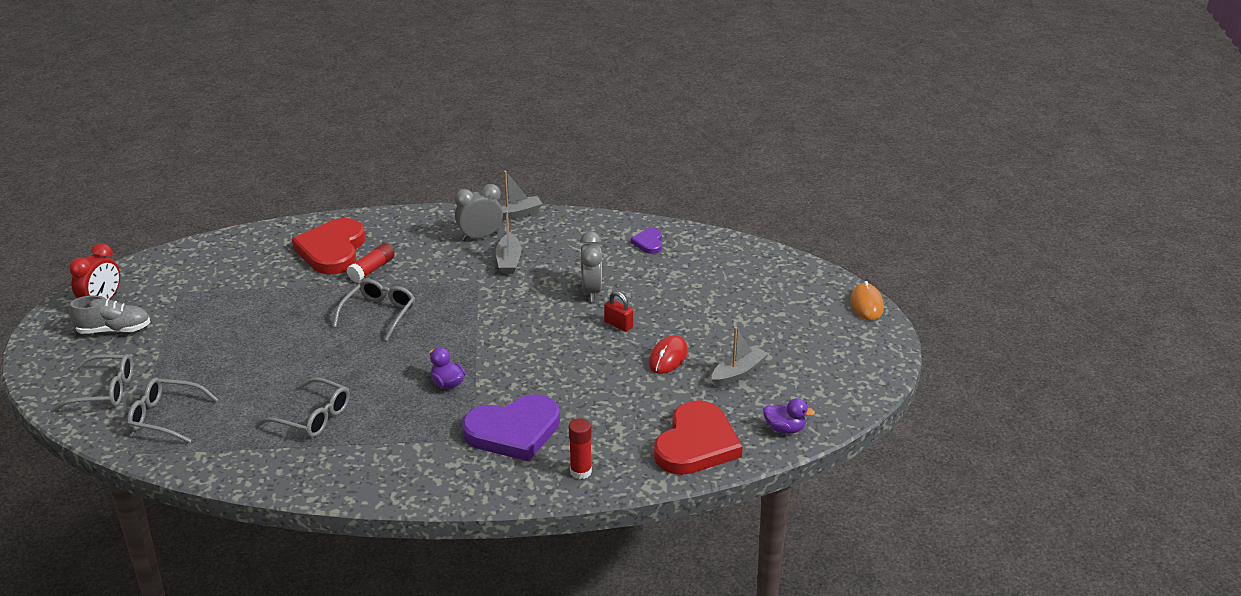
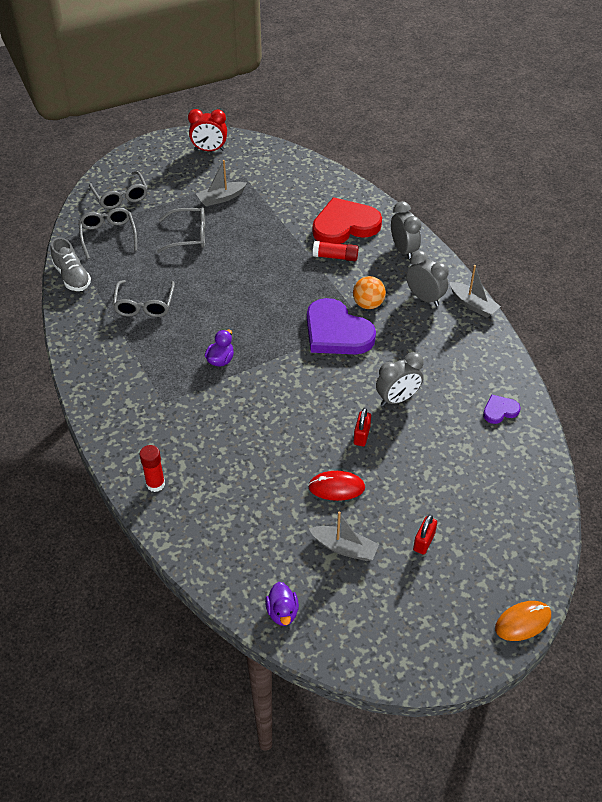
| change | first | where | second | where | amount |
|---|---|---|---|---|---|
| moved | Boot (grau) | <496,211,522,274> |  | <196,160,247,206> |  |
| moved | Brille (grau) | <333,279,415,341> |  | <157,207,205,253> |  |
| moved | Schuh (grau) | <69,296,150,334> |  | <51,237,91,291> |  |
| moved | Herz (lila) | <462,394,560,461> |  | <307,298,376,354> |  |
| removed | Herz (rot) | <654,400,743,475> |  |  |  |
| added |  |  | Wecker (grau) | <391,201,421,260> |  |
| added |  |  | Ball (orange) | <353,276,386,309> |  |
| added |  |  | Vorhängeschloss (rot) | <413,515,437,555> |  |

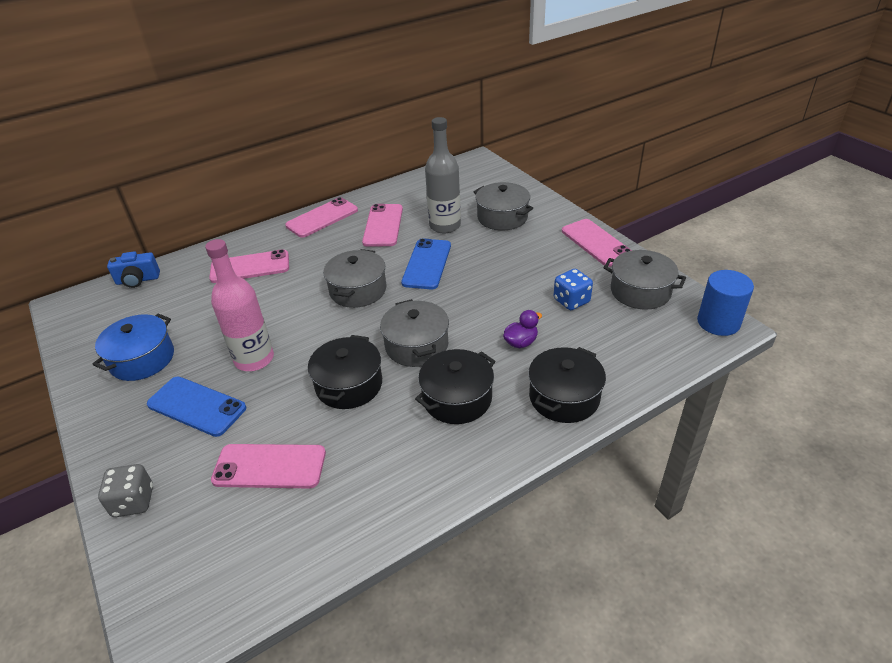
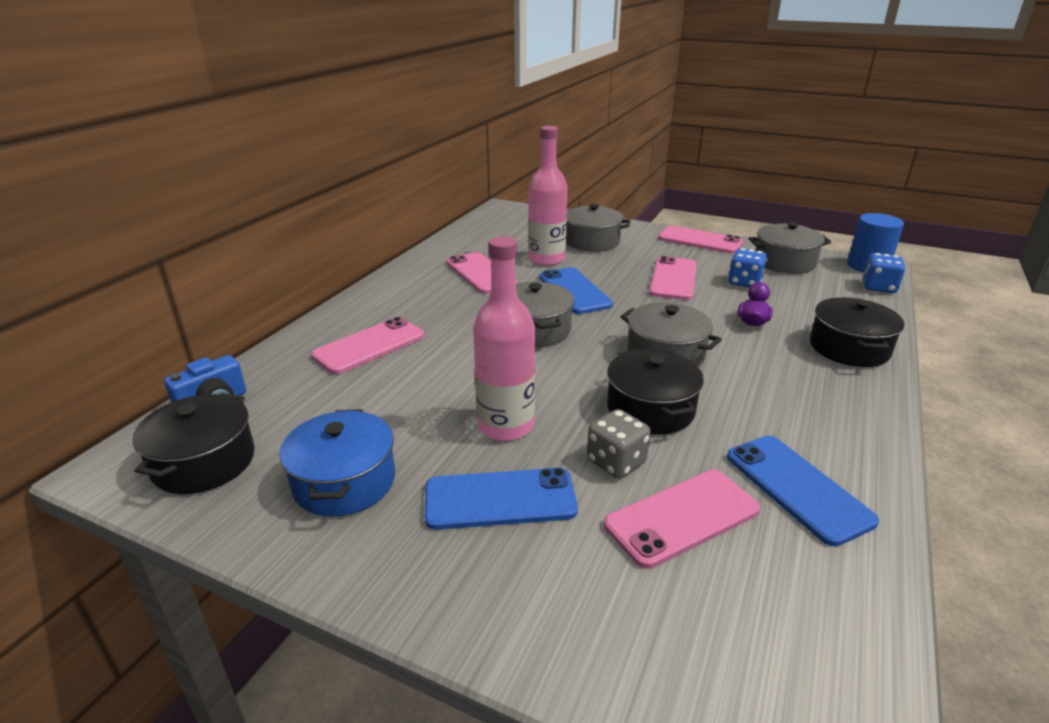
| change | first | where | second | where | amount |
|---|---|---|---|---|---|
| recoloured | Flasche (grau) | <425,117,461,233> | Flasche (rosa) | <528,126,568,266> |  |
| moved | Handy (rosa) | <285,197,358,238> |  | <649,256,697,300> |  |
| moved | Kochtopf (schwarz) | <415,349,495,424> |  | <133,393,255,494> |  |
| moved | Spielwürfel (grau) | <98,464,153,517> |  | <587,409,651,479> |  |
| added |  |  | Spielwürfel (blau) | <862,253,906,293> |  |
| added |  |  | Handy (blau) | <727,436,879,546> |  |

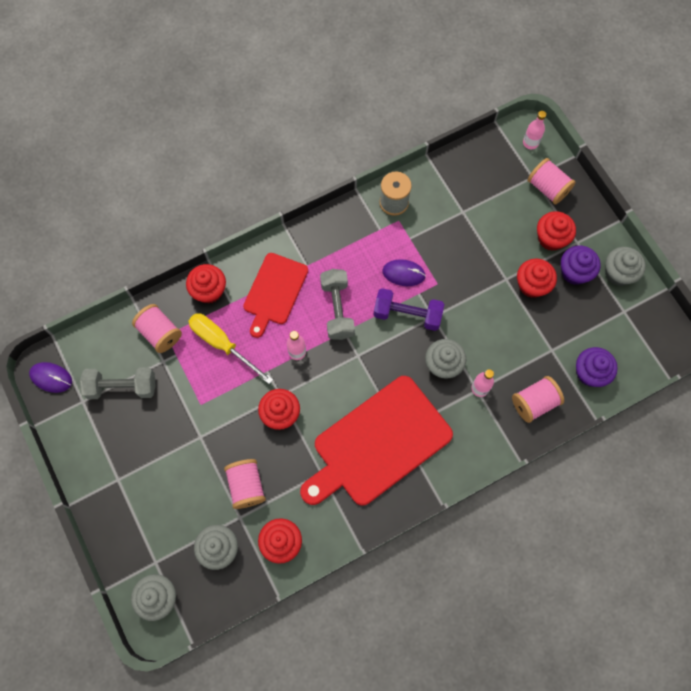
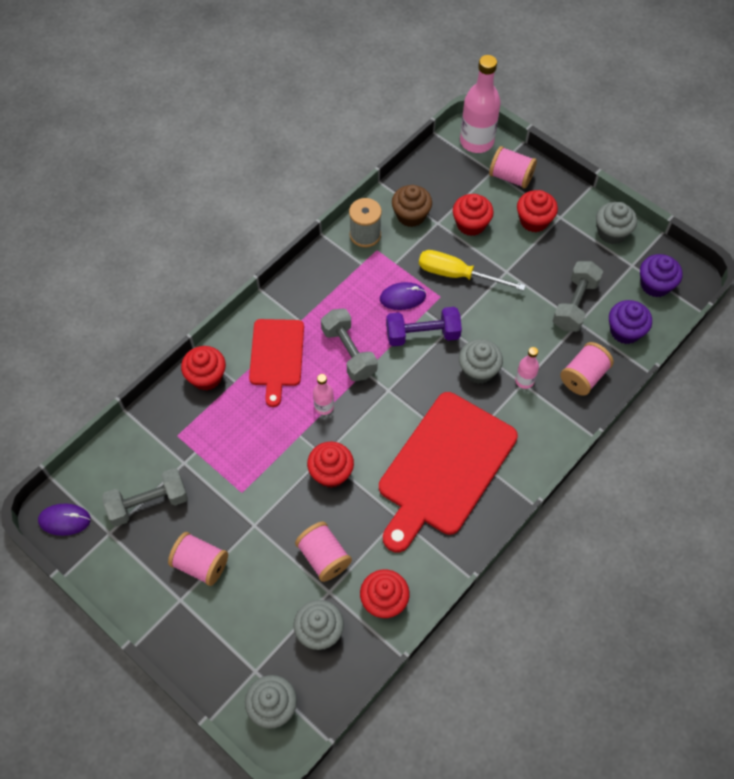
| change | first | where | second | where | amount |
|---|---|---|---|---|---|
| resized | Flasche (rosa) | <523,111,546,149> |  | <460,55,501,153> | x2.03 |
| moved | Muffin (lila) | <561,245,601,285> |  | <640,254,682,297> |  |
| moved | Muffin (rot) | <517,258,557,298> |  | <453,194,494,236> |  |
| moved | Garnrolle (rosa) | <132,304,182,353> |  | <168,532,228,586> |  |
| moved | Schraubenzieher (gelb) | <188,313,273,384> |  | <419,250,526,291> |  |
| added |  |  | Muffin (braun) | <392,185,432,227> |  |
| added |  |  | Hantel (grau) | <553,261,603,332> |  |

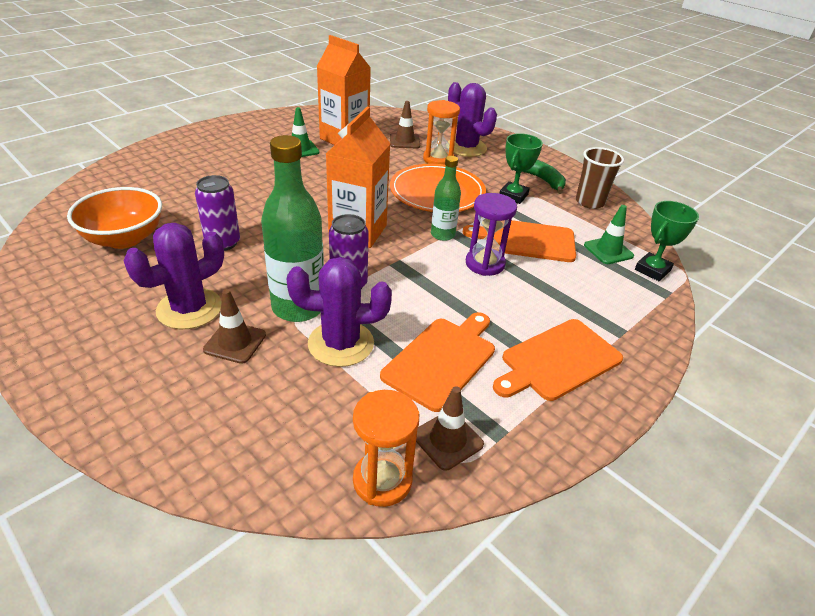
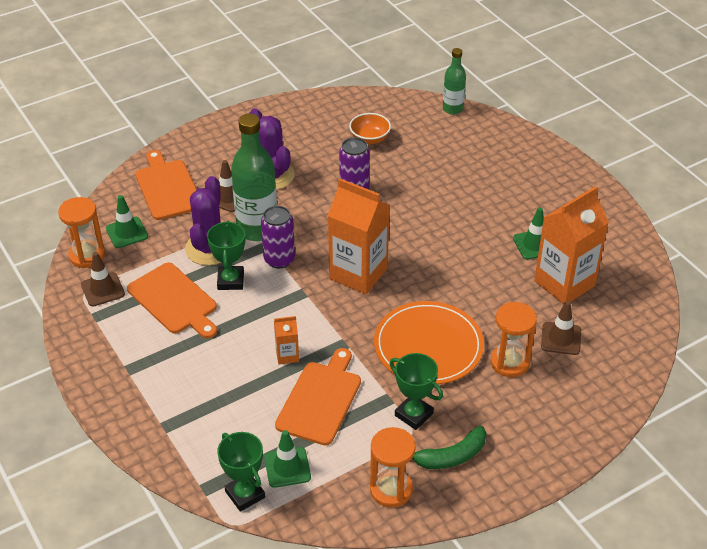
| change | first | where | second | where | amount |
|---|---|---|---|---|---|
| removed | Kaktus (lila) | <448,82,497,157> |  |  |  |
| replaced | Becher (braun) | <576,147,624,209> | Sanduhr (orange) | <370,427,416,507> |  |
| moved | Flasche (grün) | <431,156,461,241> |  | <443,48,466,115> |  |
| resized | Schüssel (orange) | <67,187,162,249> |  | <349,113,391,144> | x0.60 |
| replaced | Sanduhr (lila) | <466,193,517,276> | Getränkekarton (orange) | <274,316,299,364> |  |
| moved | Schneidebrett (orange) | <493,319,623,401> |  | <135,150,197,220> |  |
| added |  |  | Leitkegel (grün) | <106,195,148,248> |  |
| added |  |  | Pokal (grün) | <207,221,245,290> |  |

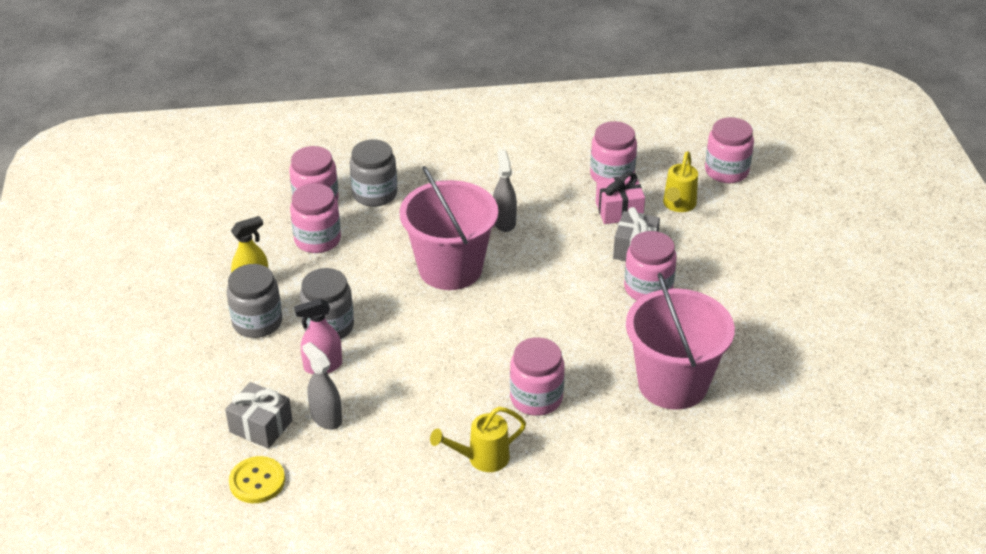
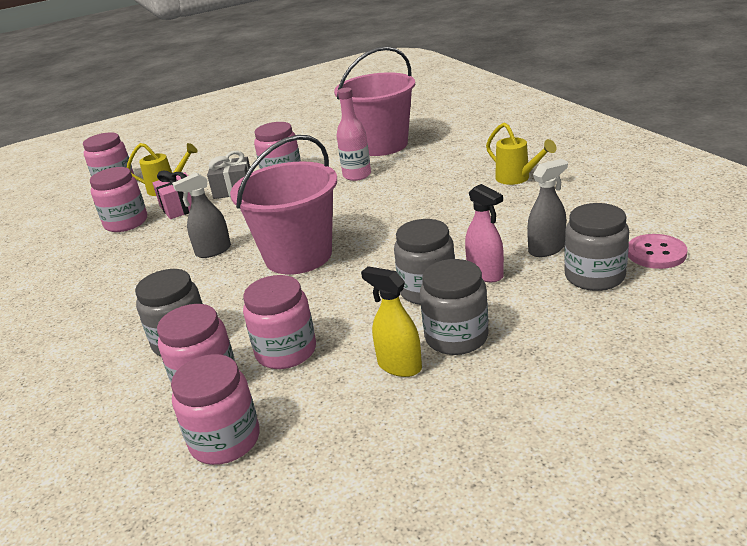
| change | first | where | second | where | amount |
|---|---|---|---|---|---|
| moved | Einmachglas (rosa) | <510,337,565,416> |  | <171,354,259,465> |  |
| turned | Sprühflasche (grau) | <302,342,342,430> |  | <527,159,568,257> | 150 degrees counterclockwise |
| replaced | Geschenk (grau) | <225,382,292,449> | Einmachglas (grau) | <564,203,629,291> |  |
| recoloured | Knopf (gelb) | <229,456,285,503> | Knopf (rosa) | <628,234,687,269> |  |
| added |  |  | Flasche (rosa) | <336,88,371,181> |  |

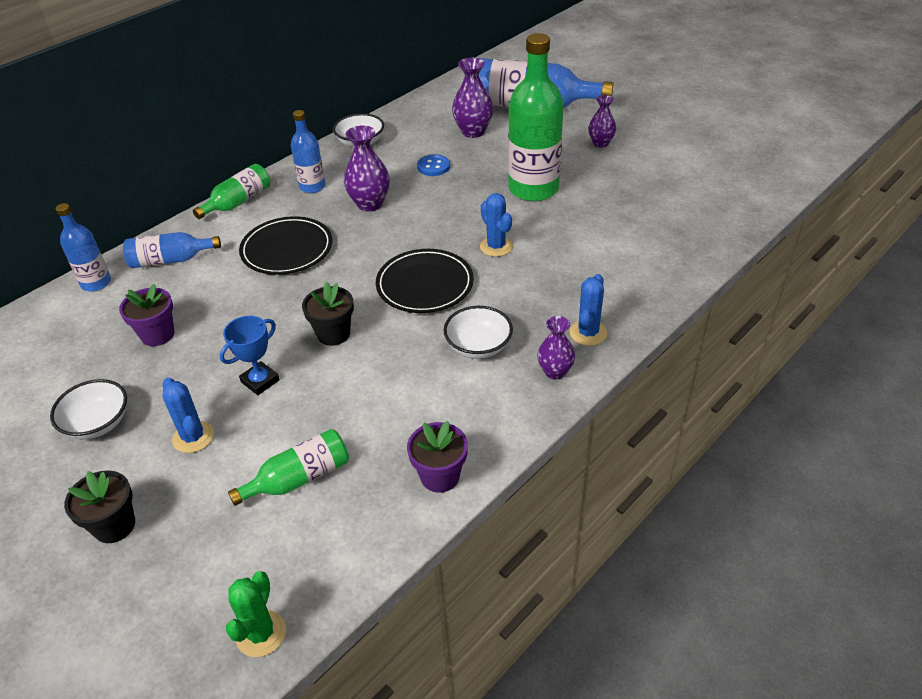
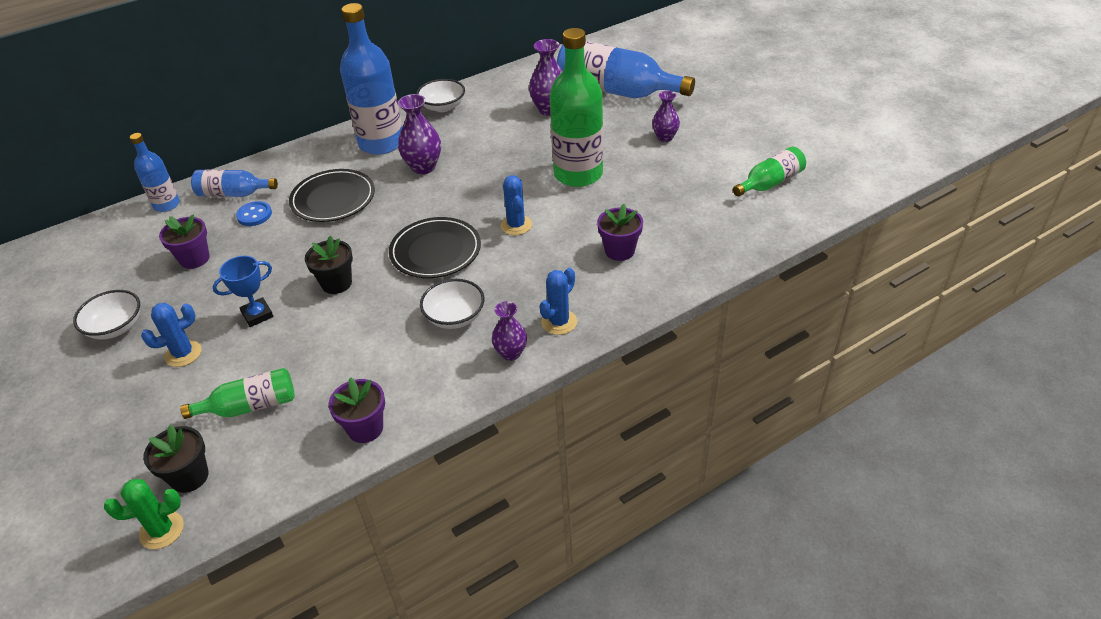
| change | first | where | second | where | amount |
|---|---|---|---|---|---|
| resized | Flasche (blau) | <291,110,325,193> |  | <340,3,402,155> | x1.87 |
| moved | Knopf (blau) | <417,154,450,176> |  | <236,201,272,226> |  |
| moved | Flasche (grün) | <193,164,270,219> |  | <733,147,806,196> |  |
| turned | Kaktus (blau) | <163,378,214,453> |  | <141,303,202,367> | 75 degrees clockwise |
| moved | Blumentopf (schwarz) | <64,470,135,543> |  | <143,425,208,493> |  |
| turned | Kaktus (grün) | <226,571,286,657> |  | <104,479,184,549> | 45 degrees clockwise |
| added |  |  | Blumentopf (lila) | <597,204,643,261> |  |

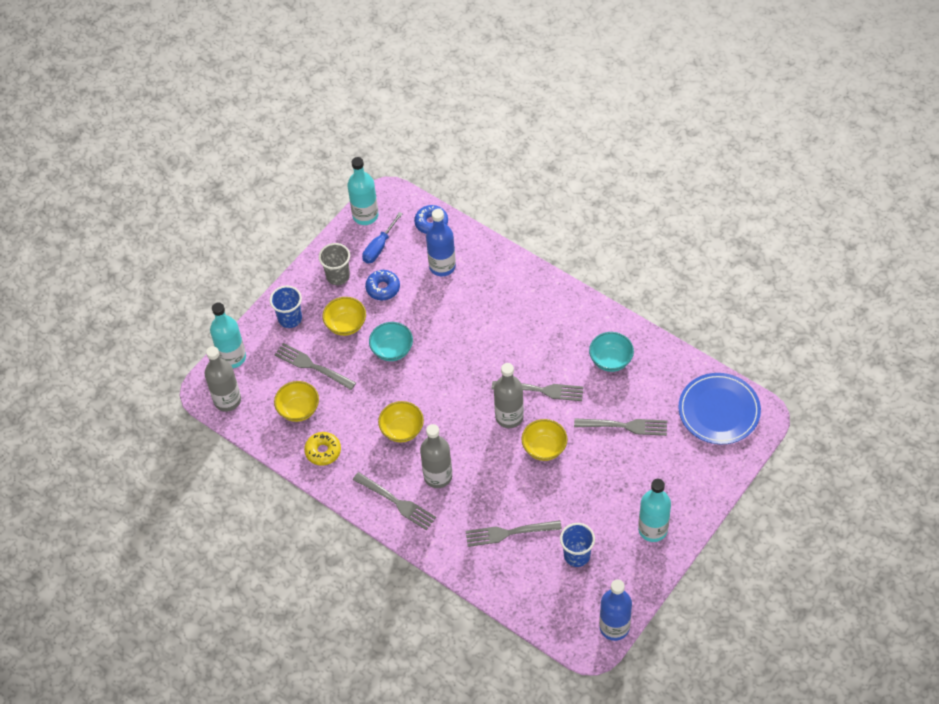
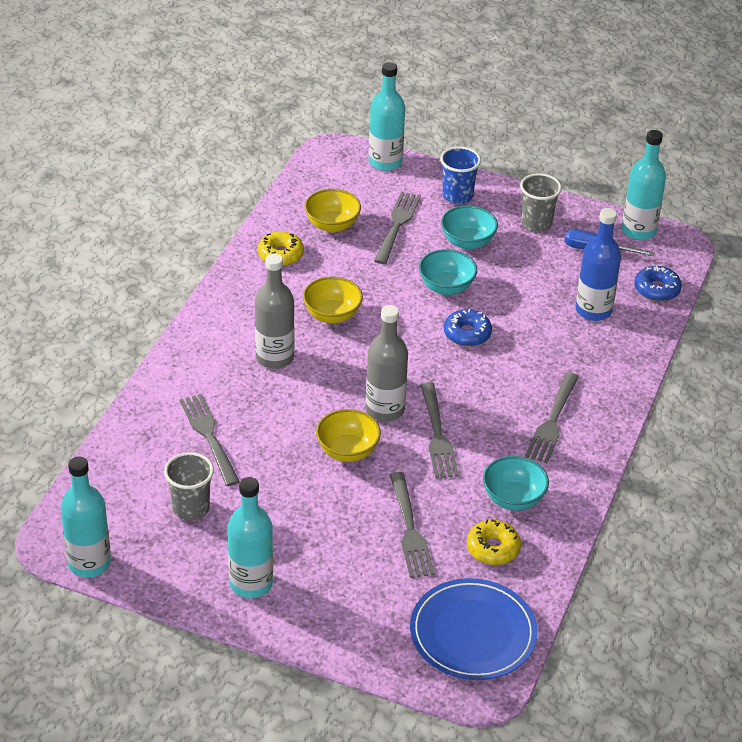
| change | first | where | second | where | amount |
|---|---|---|---|---|---|
| moved | Donut (blau) | <365,270,400,300> |  | <444,309,492,347> |  |
| recoloured | Schüssel (gelb) | <323,297,366,336> | Schüssel (türkis) | <441,205,498,250> |  |
| removed | Flasche (grau) | <204,346,241,411> |  |  |  |
| moved | Gabel (grau) | <353,472,436,530> |  | <525,372,579,463> |  |
| recoloured | Becher (blau) | <560,523,595,567> | Becher (grau) | <164,452,214,521> |  |
| recoloured | Flasche (blau) | <599,580,632,641> | Flasche (türkis) | <61,456,111,578> |  |
| added |  |  | Donut (gelb) | <467,519,521,565> |  |

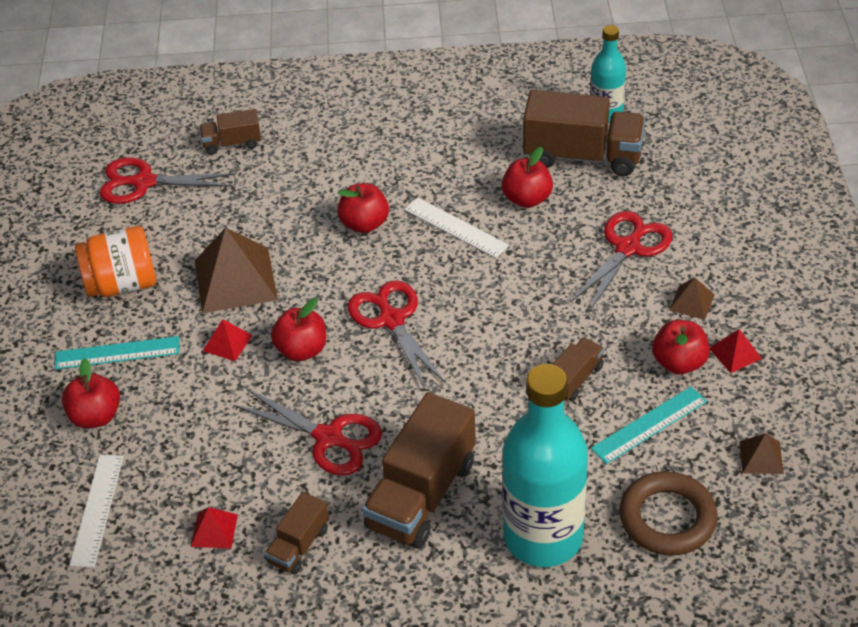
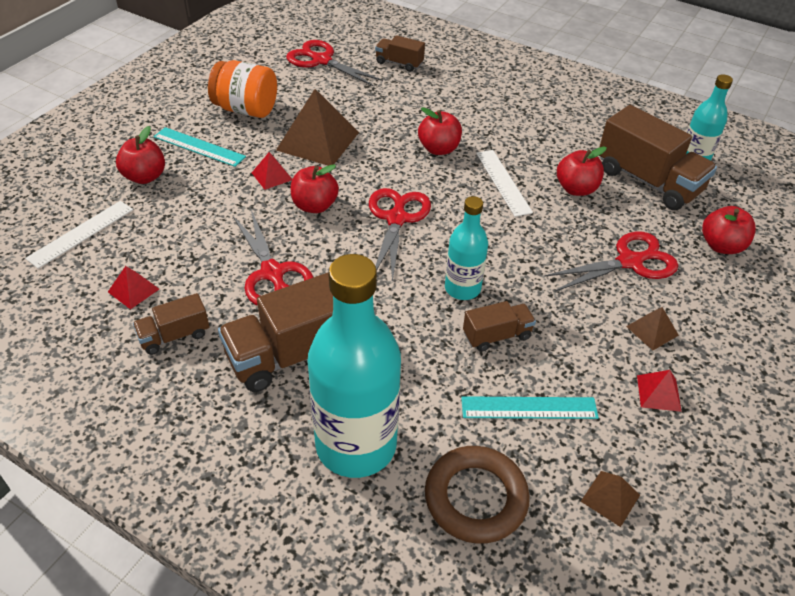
| change | first | where | second | where | amount |
|---|---|---|---|---|---|
| moved | Apfel (rot) | <652,320,710,374> |  | <702,206,756,254> |  |
| added |  |  | Flasche (türkis) | <445,196,488,300> |  |

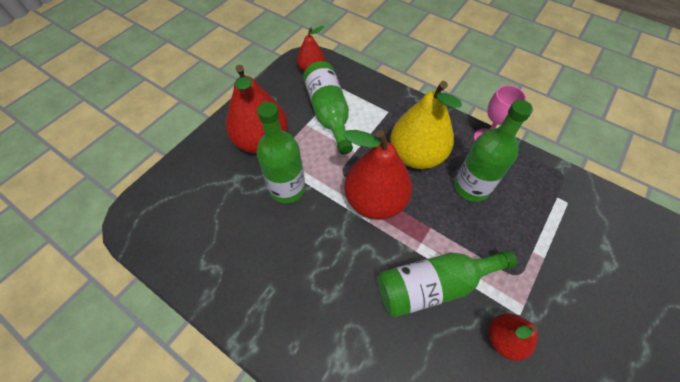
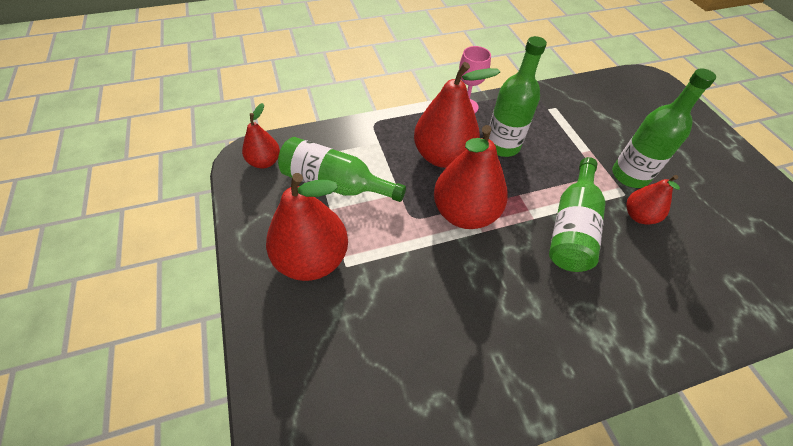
| change | first | where | second | where | amount |
|---|---|---|---|---|---|
| recoloured | Birne (gelb) | <390,81,462,169> | Birne (rot) | <414,62,500,168> |  |
| moved | Flasche (grün) | <256,102,306,204> |  | <612,68,716,188> |  |

